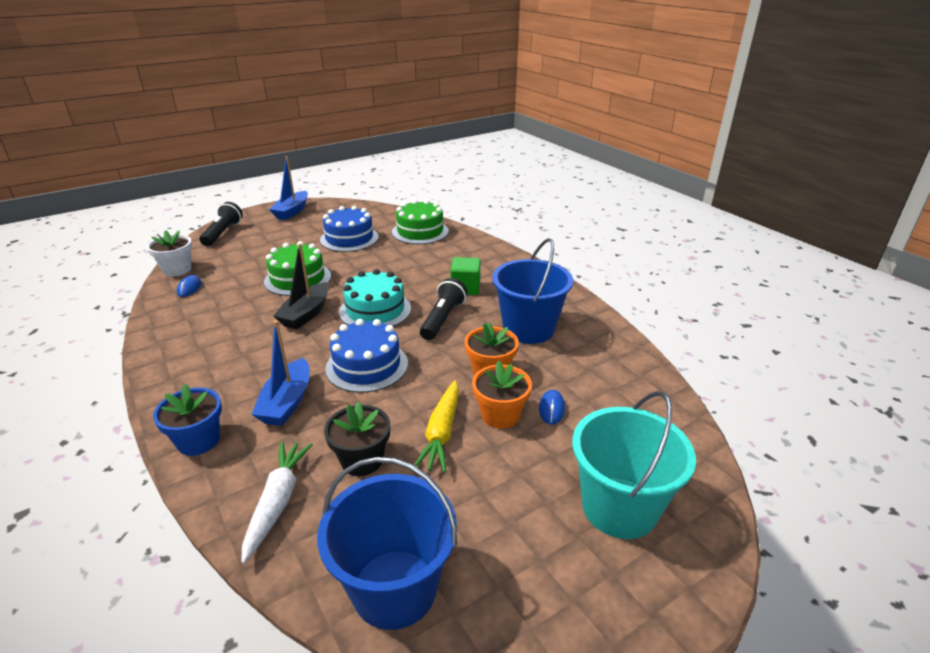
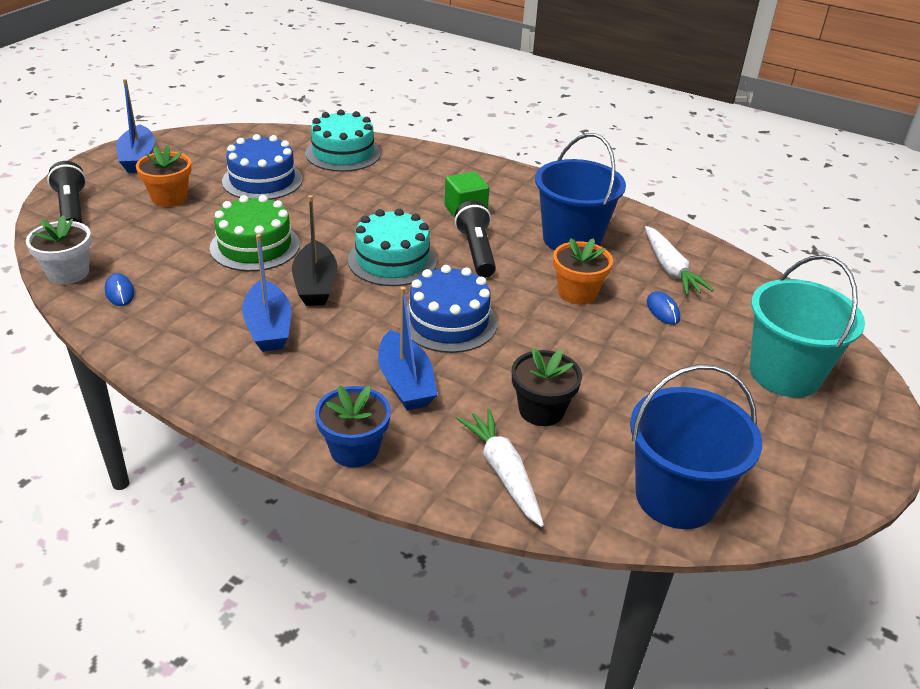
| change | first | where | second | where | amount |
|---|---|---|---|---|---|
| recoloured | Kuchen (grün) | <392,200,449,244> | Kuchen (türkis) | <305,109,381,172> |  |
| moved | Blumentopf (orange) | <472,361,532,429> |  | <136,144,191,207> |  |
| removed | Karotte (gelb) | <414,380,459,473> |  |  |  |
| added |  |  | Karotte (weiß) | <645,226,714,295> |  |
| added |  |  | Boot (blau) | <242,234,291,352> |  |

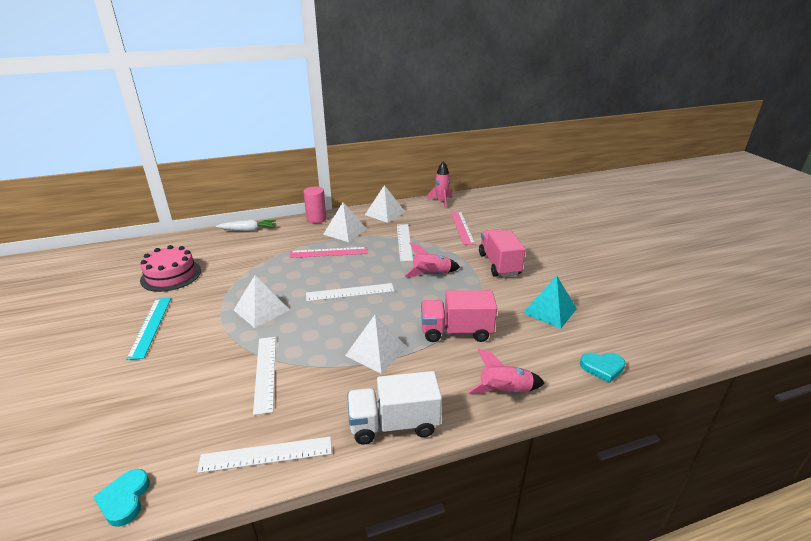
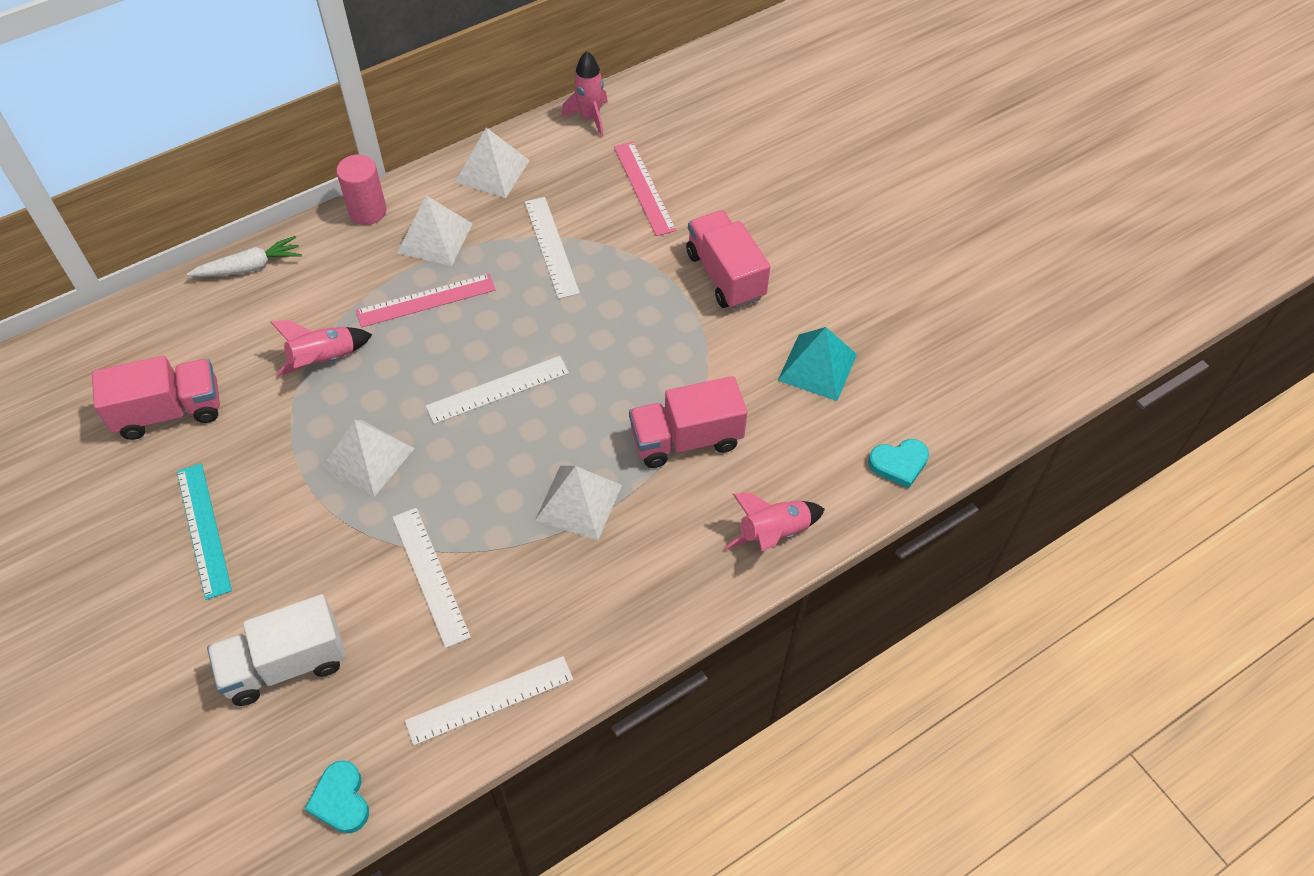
| change | first | where | second | where | amount |
|---|---|---|---|---|---|
| moved | Rakete (rosa) | <404,243,460,277> |  | <270,320,372,377> |  |
| replaced | Kuchen (rosa) | <140,245,201,292> | Lastwagen (rosa) | <92,356,220,440> |  |
| moved | Lastwagen (weiß) | <347,371,442,444> |  | <207,594,346,706> |  |

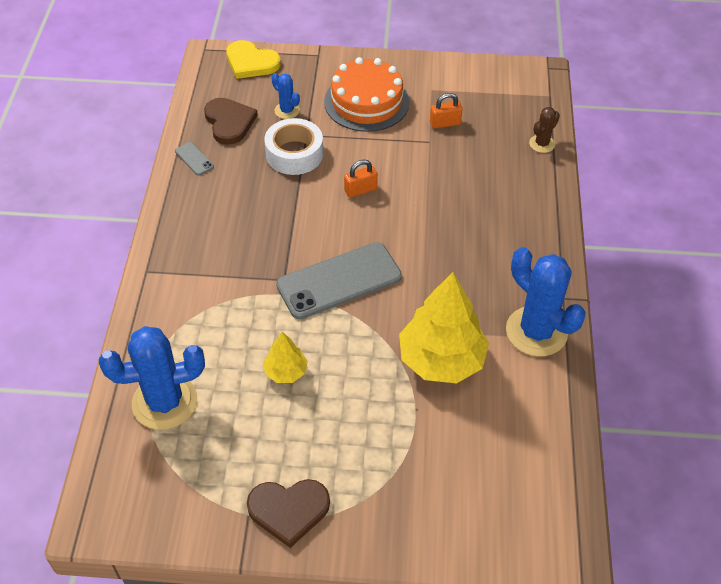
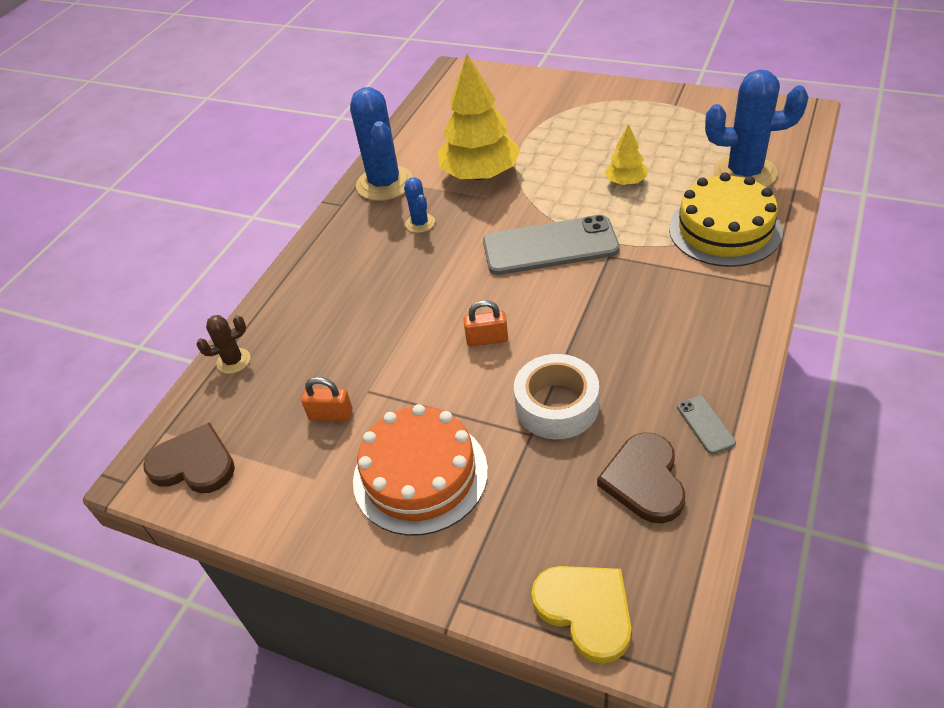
| change | first | where | second | where | amount |
|---|---|---|---|---|---|
| moved | Kaktus (blau) | <271,73,300,119> |  | <404,177,435,233> |  |
| moved | Herz (braun) | <247,479,330,548> |  | <143,422,235,493> |  |
| added |  |  | Kuchen (gelb) | <669,172,783,267> |  |

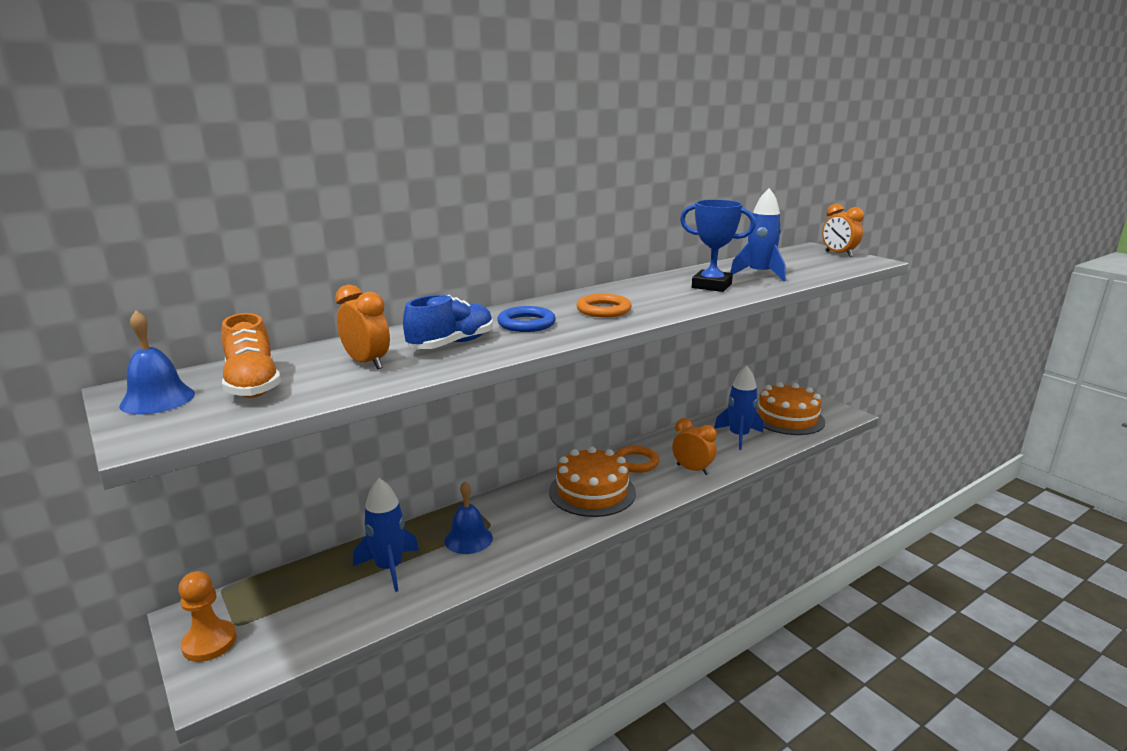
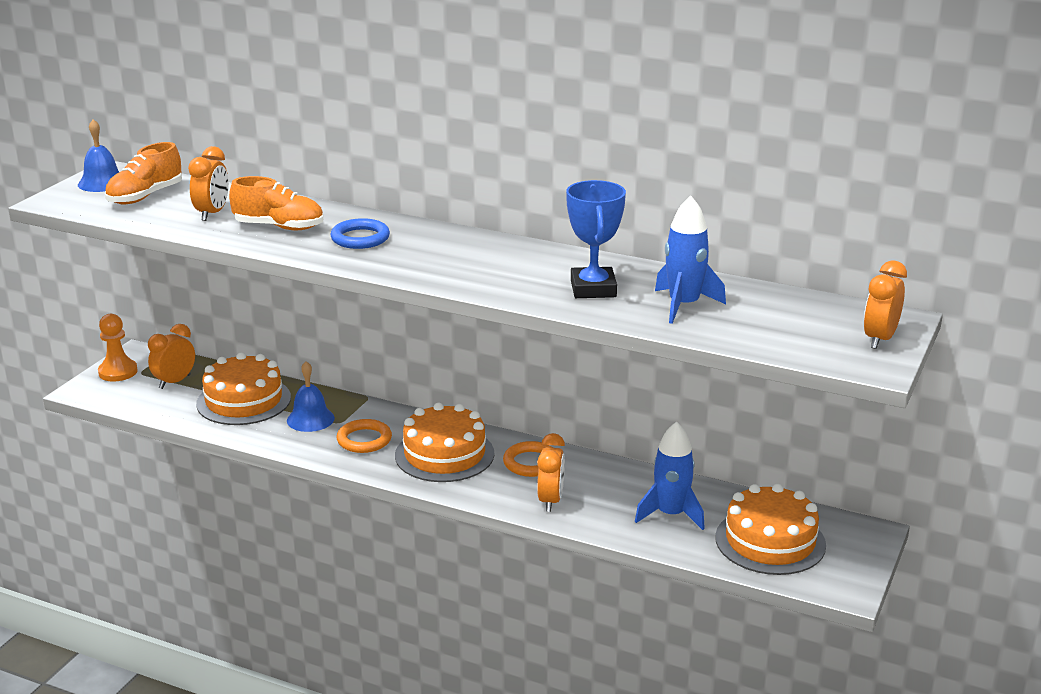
| change | first | where | second | where | amount |
|---|---|---|---|---|---|
| moved | Ring (orange) | <577,294,632,317> |  | <337,419,392,453> |  |
| recoloured | Schuh (blau) | <403,295,493,349> | Schuh (orange) | <229,176,323,230> |  |
| replaced | Rakete (blau) | <353,478,419,592> | Kuchen (orange) | <196,352,291,425> |  |
| added |  |  | Wecker (orange) | <148,324,195,389> |  |

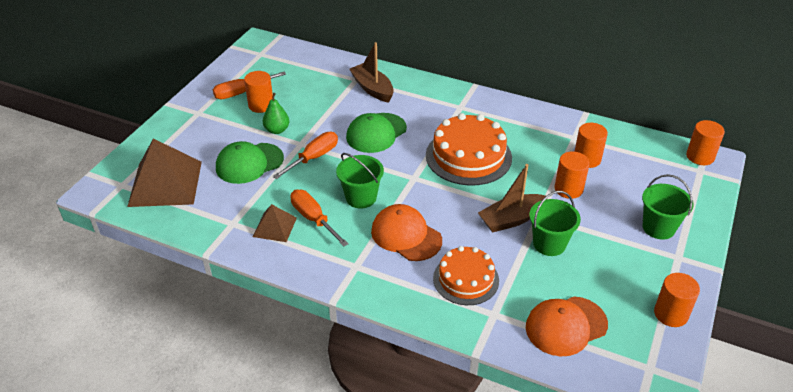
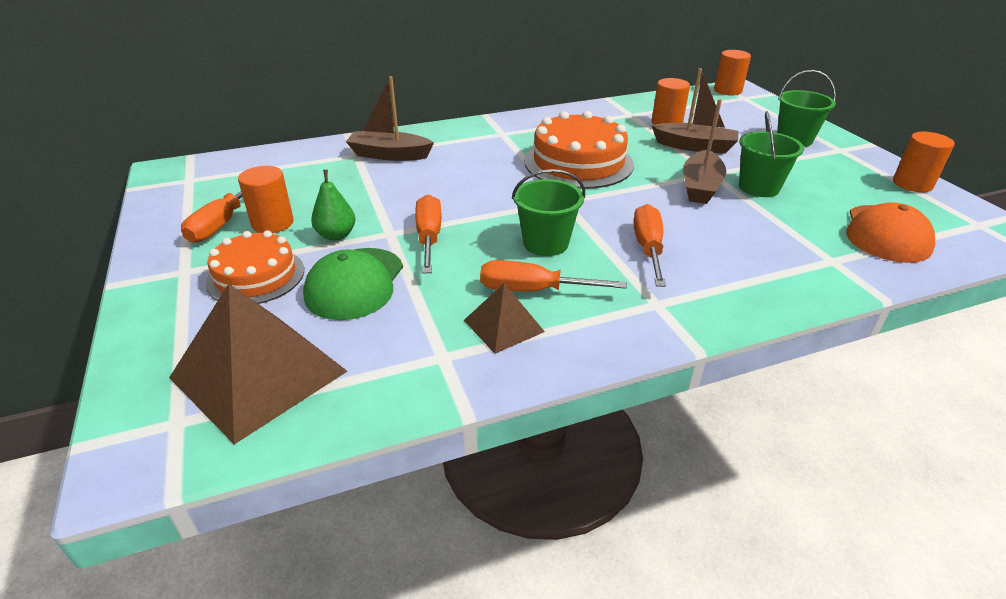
| change | first | where | second | where | amount |
|---|---|---|---|---|---|
| removed | Kappe (grün) | <346,113,407,153> |  |  |  |
| replaced | Vollzylinder (orange) | <554,152,590,199> | Boot (braun) | <651,68,738,154> |  |
| replaced | Kappe (orange) | <371,204,442,261> | Schraubenzieher (orange) | <633,204,666,287> |  |
| moved | Kuchen (orange) | <433,246,499,305> |  | <206,230,304,304> |  |

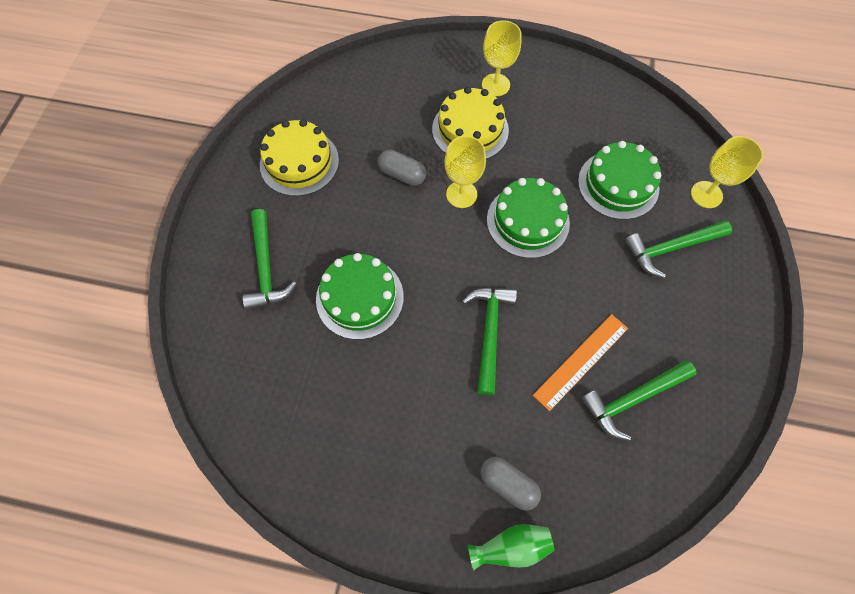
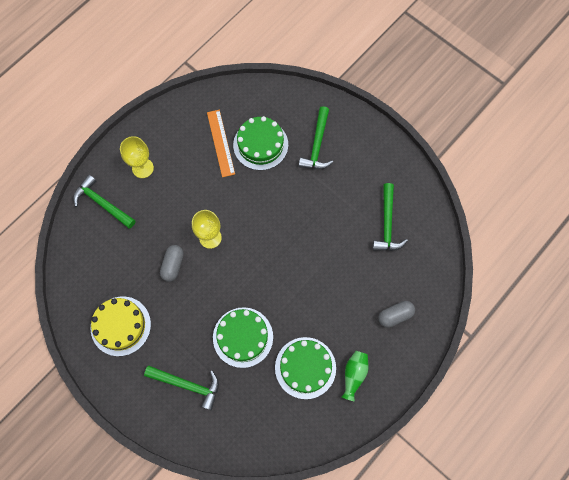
| change | first | where | second | where | amount |
|---|---|---|---|---|---|
| removed | Kuchen (gelb) | <432,87,509,159> |  |  |  |
| removed | Kelch (gelb) | <691,136,763,208> |  |  |  |
| turned | Kapsel (grau) | <378,150,426,186> |  | <160,245,184,282> | 45 degrees counterclockwise |
| moved | Kuchen (grün) | <487,178,570,258> |  | <275,337,336,399> |  |
| moved | Hammer (grün) | <462,288,517,395> |  | <73,175,136,229> |  |
| moved | Lineal (orange) | <533,314,628,411> |  | <207,110,235,177> |  |
| moved | Vase (grün) | <468,524,555,570> |  | <342,351,368,402> |  |

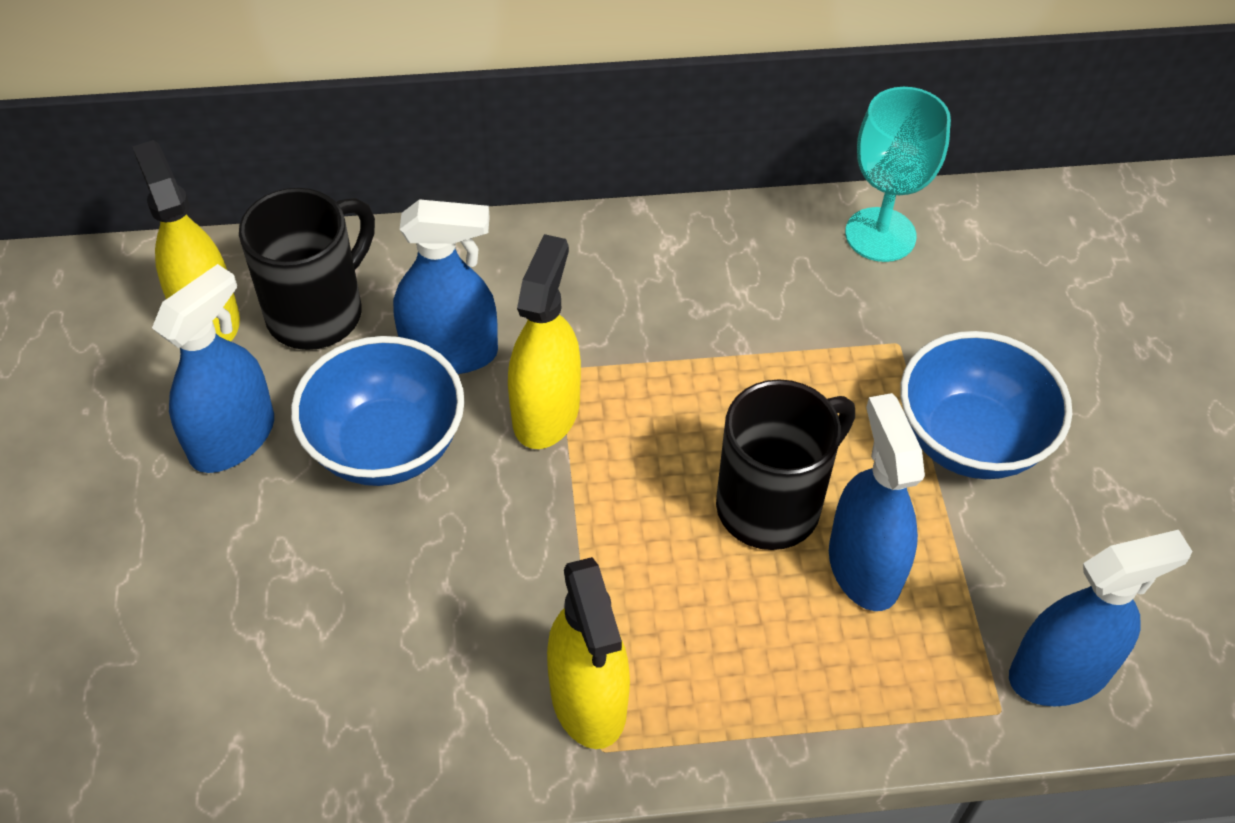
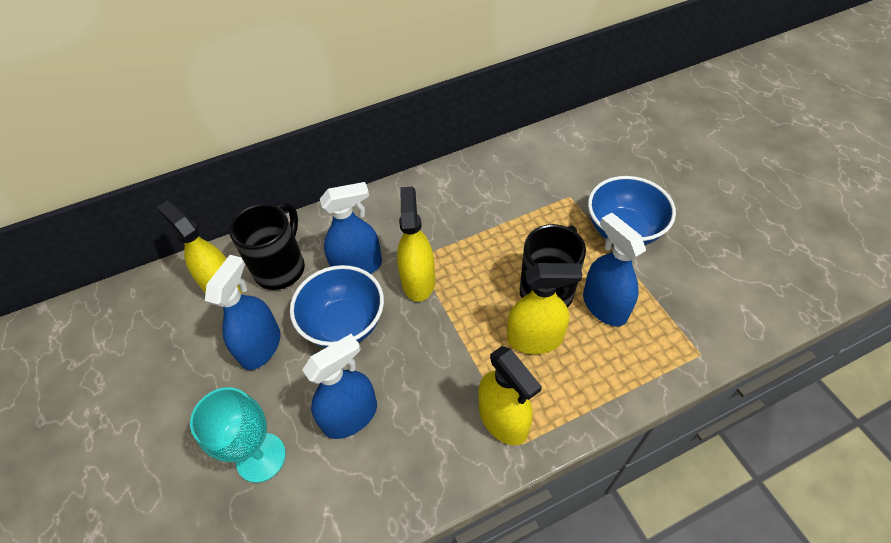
| change | first | where | second | where | amount |
|---|---|---|---|---|---|
| moved | Kelch (türkis) | <845,87,951,262> |  | <190,387,286,483> |  |
| moved | Sprühflasche (blau) | <1009,530,1192,706> |  | <302,334,377,439> |  |
| added |  |  | Sprühflasche (gelb) | <507,263,582,354> |  |

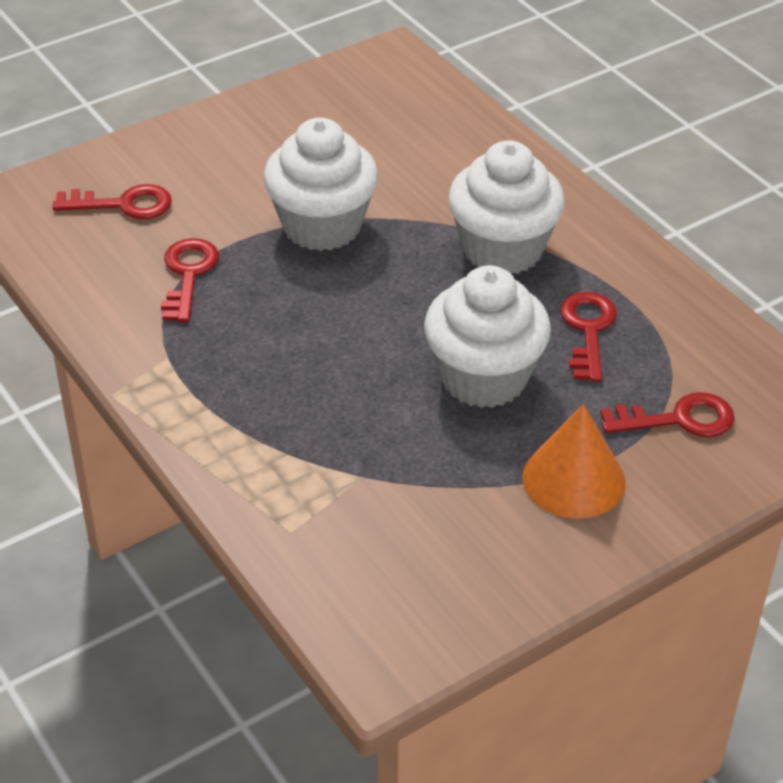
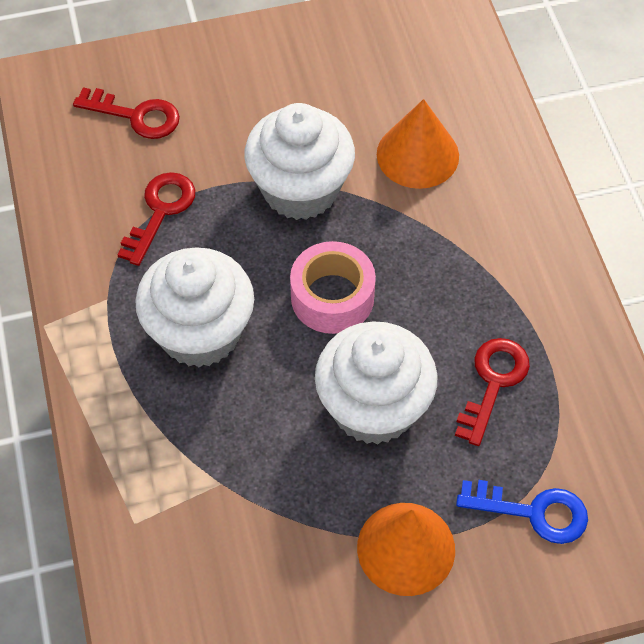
| change | first | where | second | where | amount |
|---|---|---|---|---|---|
| moved | Muffin (weiß) | <448,141,565,274> |  | <135,247,254,367> |  |
| recoloured | Schlüssel (rot) | <600,392,735,437> | Schlüssel (blau) | <456,480,588,544> |  |
| added |  |  | Kegel (orange) | <377,99,459,189> |  |
| added |  |  | Klebeband (rosa) | <290,241,376,334> |  |

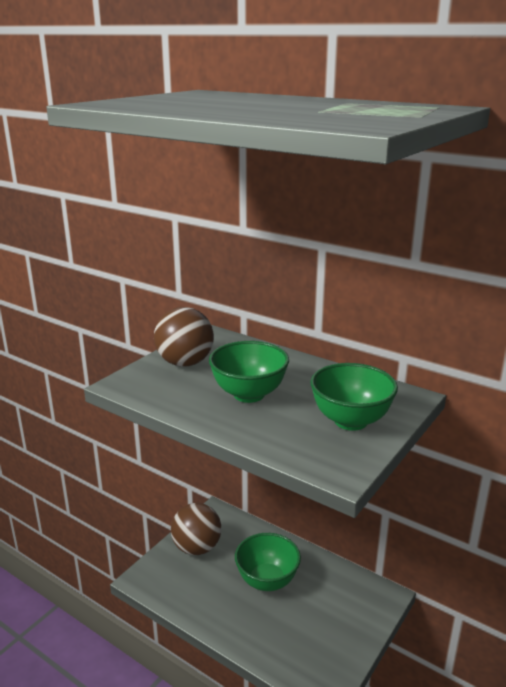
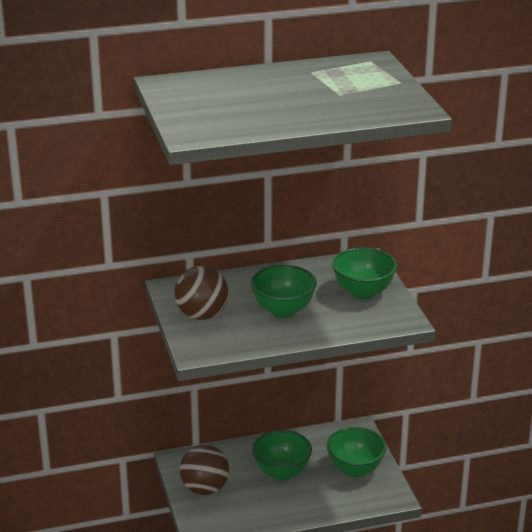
| change | first | where | second | where | amount |
|---|---|---|---|---|---|
| added |  |  | Schüssel (grün) | <327,427,386,477> |  |

